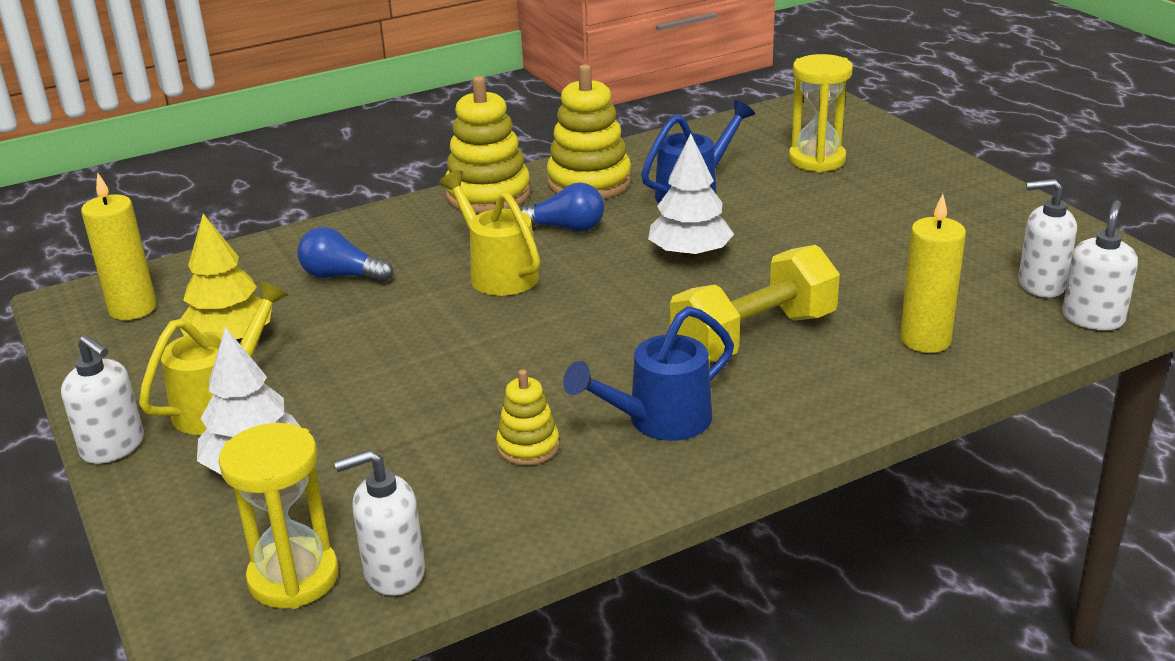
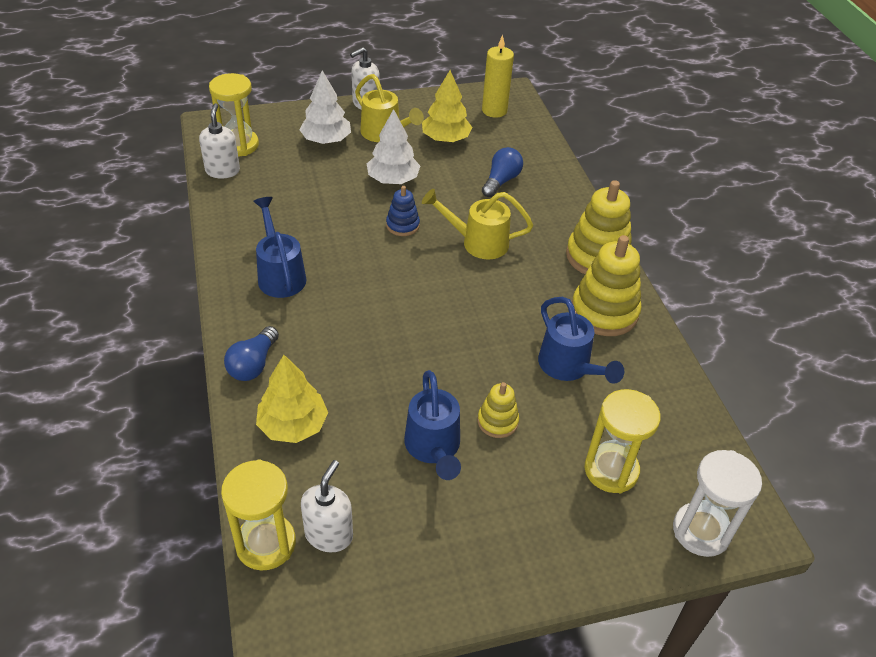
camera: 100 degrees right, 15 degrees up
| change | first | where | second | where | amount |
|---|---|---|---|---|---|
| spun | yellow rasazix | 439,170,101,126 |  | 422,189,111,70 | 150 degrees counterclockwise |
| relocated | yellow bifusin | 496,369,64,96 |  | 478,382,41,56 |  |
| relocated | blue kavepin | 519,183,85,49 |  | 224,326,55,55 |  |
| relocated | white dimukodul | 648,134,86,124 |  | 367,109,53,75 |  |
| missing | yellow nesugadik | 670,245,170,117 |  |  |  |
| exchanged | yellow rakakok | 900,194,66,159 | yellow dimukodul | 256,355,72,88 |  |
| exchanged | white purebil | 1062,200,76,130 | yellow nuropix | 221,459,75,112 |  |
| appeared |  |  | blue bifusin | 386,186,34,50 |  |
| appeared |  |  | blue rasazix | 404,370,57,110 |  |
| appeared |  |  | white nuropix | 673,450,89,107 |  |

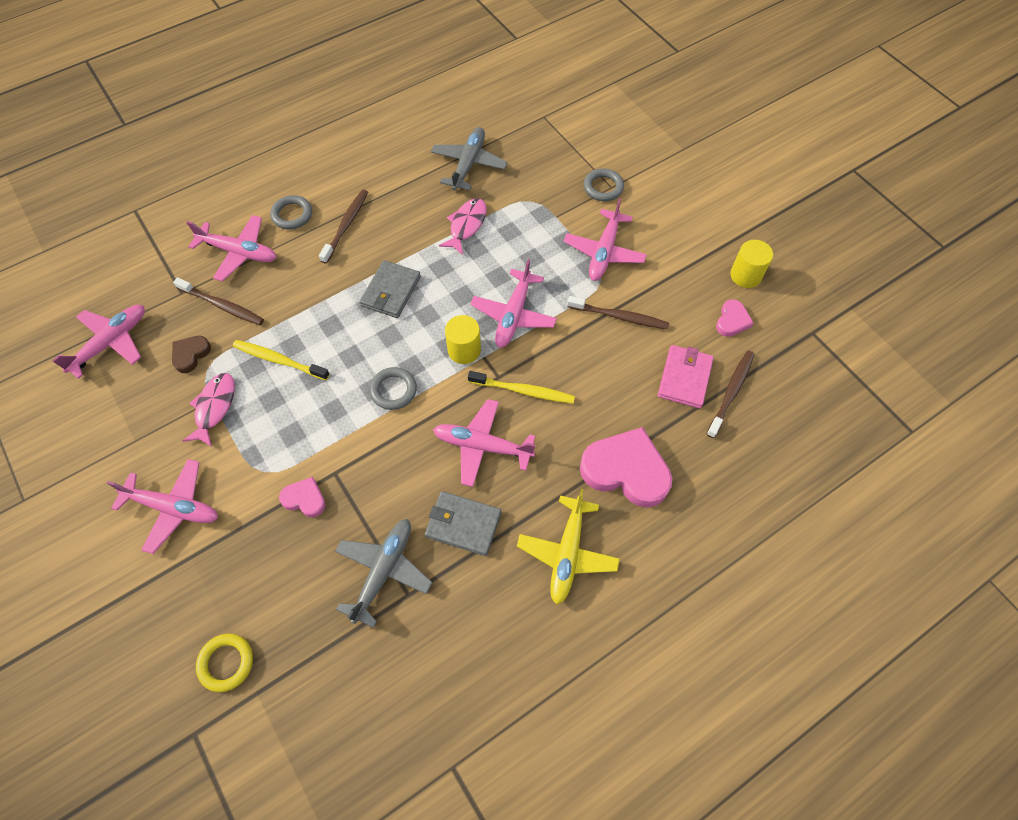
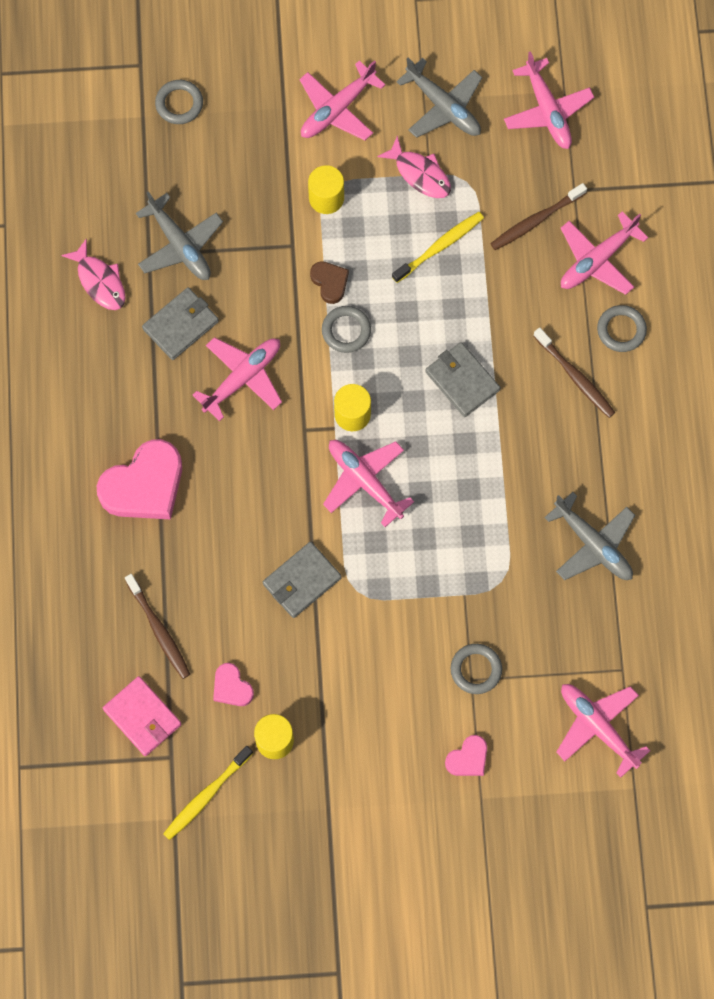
camera: 120 degrees right, 10 degrees up
| change | first | where | second | where | amount |
|---|---|---|---|---|---|
| relocated | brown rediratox | 172,336,39,37 |  | 310,261,39,43 |  |
| colour | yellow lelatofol | 196,633,57,59 | grey lelatofol | 155,80,48,44 |  |
| relocated | pink rediratox | 279,477,47,40 |  | 445,735,42,41 |  |
| relocated | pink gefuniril | 439,198,48,57 |  | 61,238,65,72 |  |
| relocated | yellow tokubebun | 468,371,107,32 |  | 163,746,90,94 |  |
| missing | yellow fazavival | 517,489,103,116 |  |  |  |
| relocated | pink fazavival | 563,198,84,83 |  | 556,684,94,94 |  |
| exchanged | brown tokubebun | 567,296,102,34 | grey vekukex | 263,542,79,76 |  |
| relocated | pink vekukex | 658,345,56,63 |  | 103,676,79,80 |  |
| appeared |  |  | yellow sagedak | 308,165,36,49 |  |
| appeared |  |  | grey fazavival | 396,58,86,80 |  |

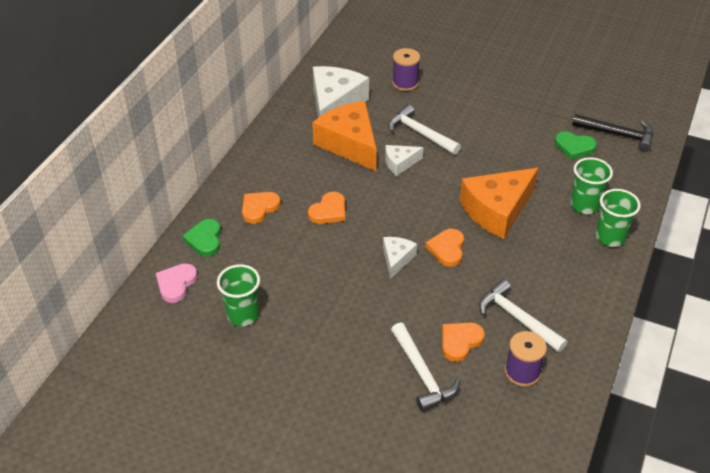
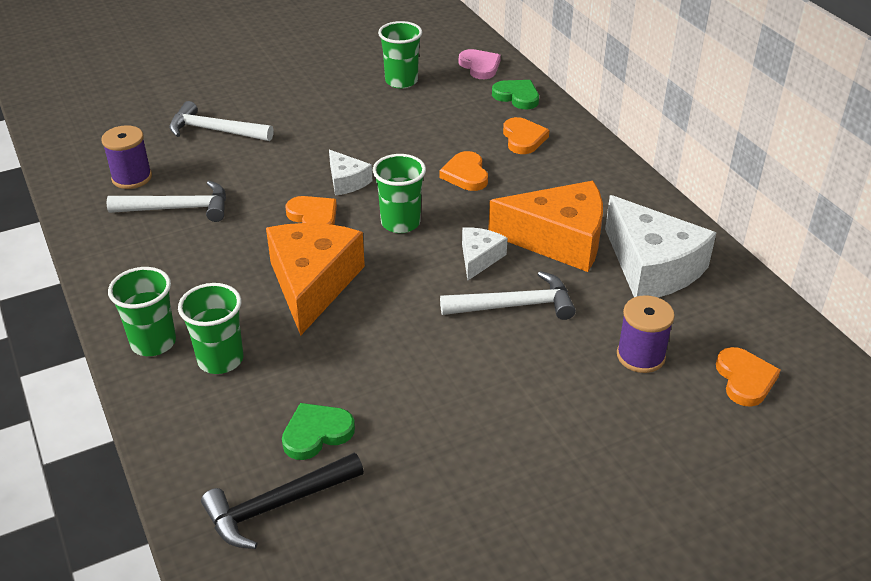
camera: 130 degrees right, 5 degrees down
| change | first | where | second | where | amount |
|---|---|---|---|---|---|
| relocated | orange rediratox | 442,323,43,39 |  | 716,347,64,60 |  |
| appeared |  |  | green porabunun | 373,154,53,79 |  |

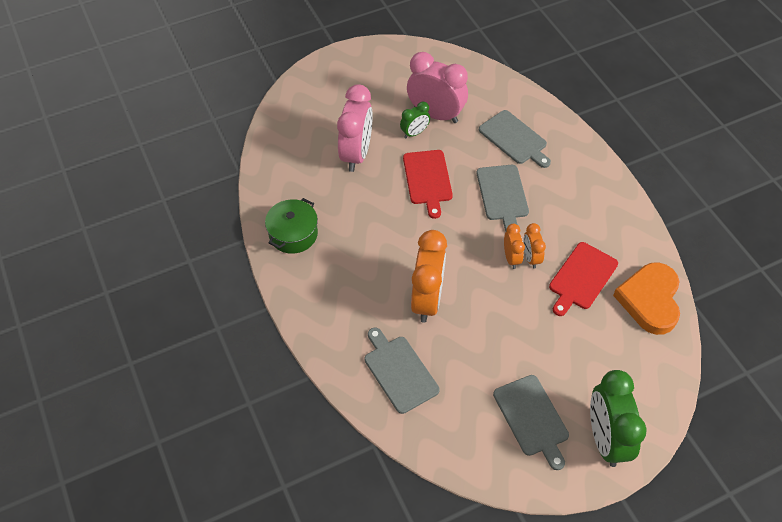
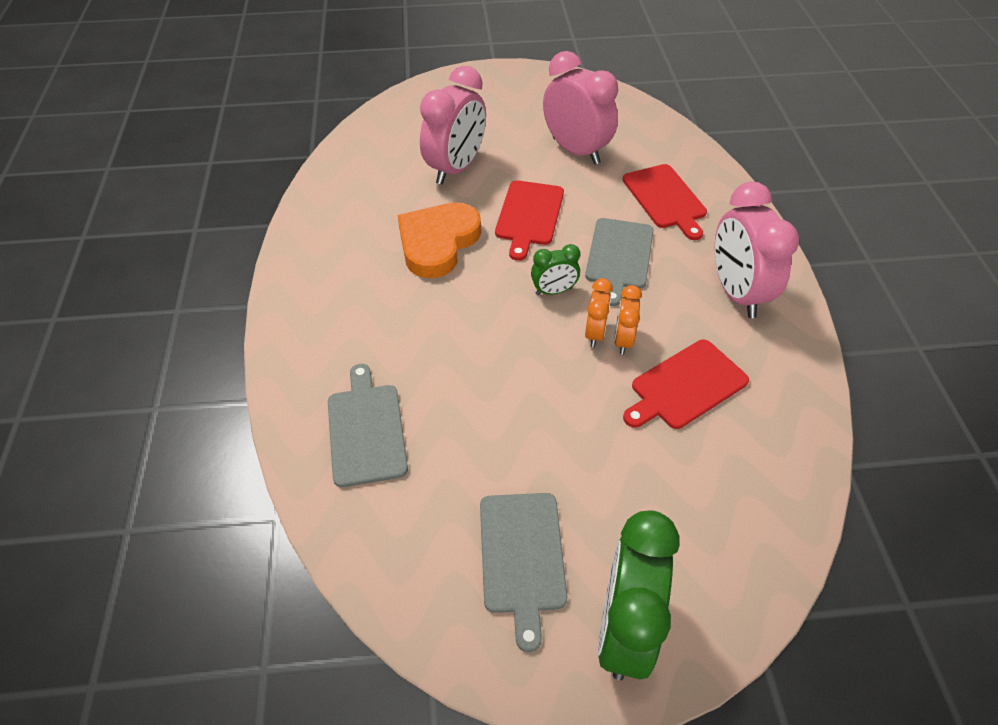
camera: 20 degrees right, 5 degrees down
| change | first | where | second | where | amount |
|---|---|---|---|---|---|
| missing | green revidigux | 265,198,53,56 |  |  |  |
| relocated | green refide | 400,102,30,36 |  | 531,244,49,51 |  |
| missing | orange refide | 411,230,36,93 |  |  |  |
| colour | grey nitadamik | 479,110,72,58 | red nitadamik | 623,164,84,76 |  |
| relocated | orange rediratox | 613,262,67,73 |  | 398,202,83,76 |  |
| appeared |  |  | pink refide | 715,182,84,136 |  |

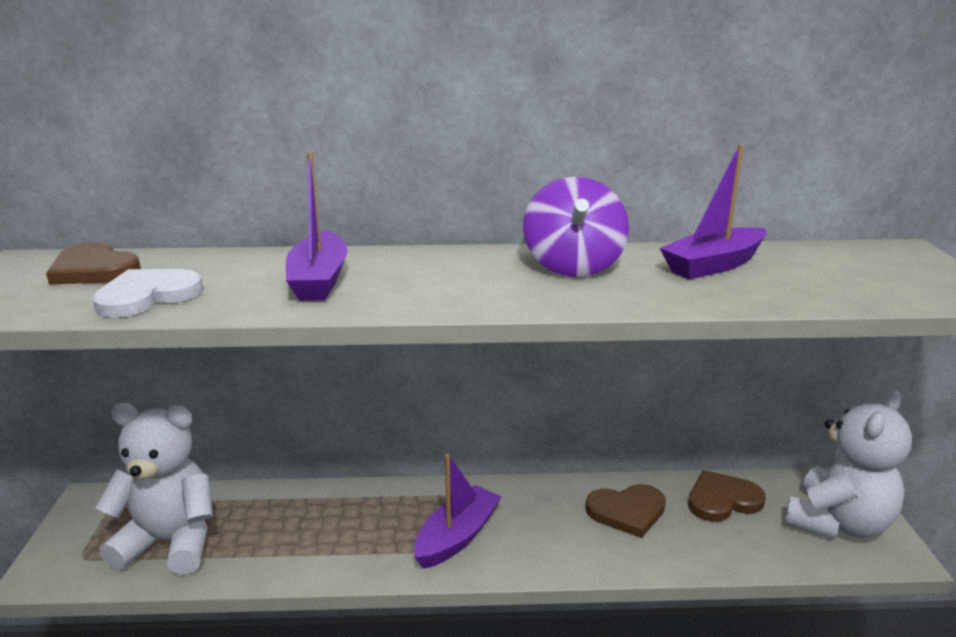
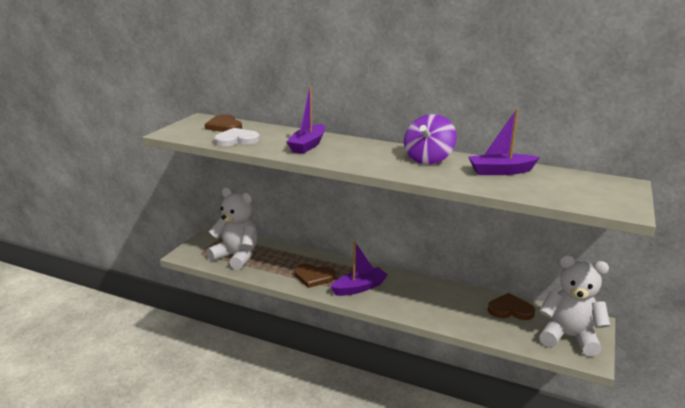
camera: 25 degrees right, 0 degrees up
| change | first | where | second | where | amount |
|---|---|---|---|---|---|
| relocated | brown rediratox | 586,484,80,54 |  | 295,264,41,24 |  |
| spun | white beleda | 785,389,127,150 |  | 539,255,71,101 | 135 degrees counterclockwise |

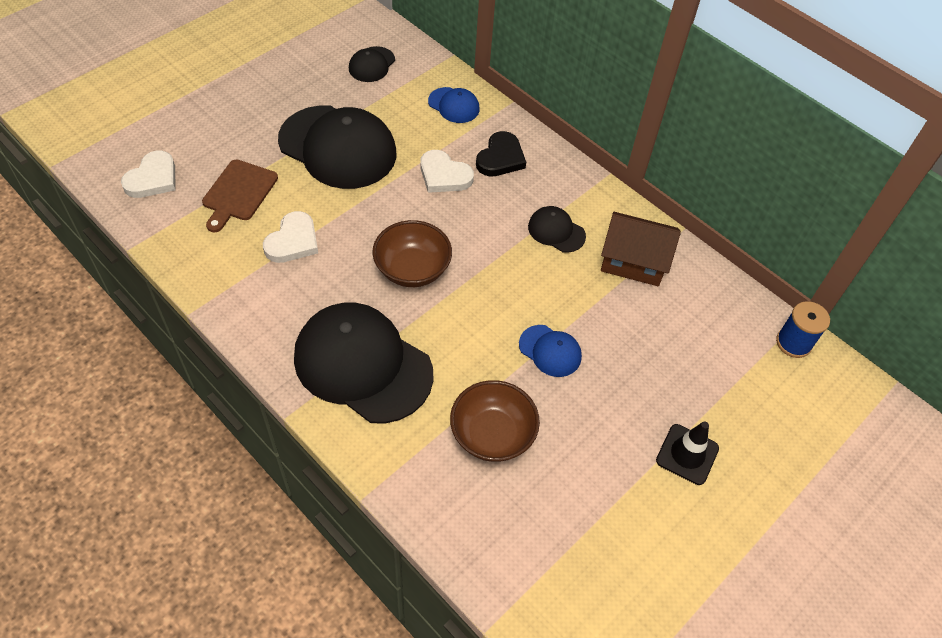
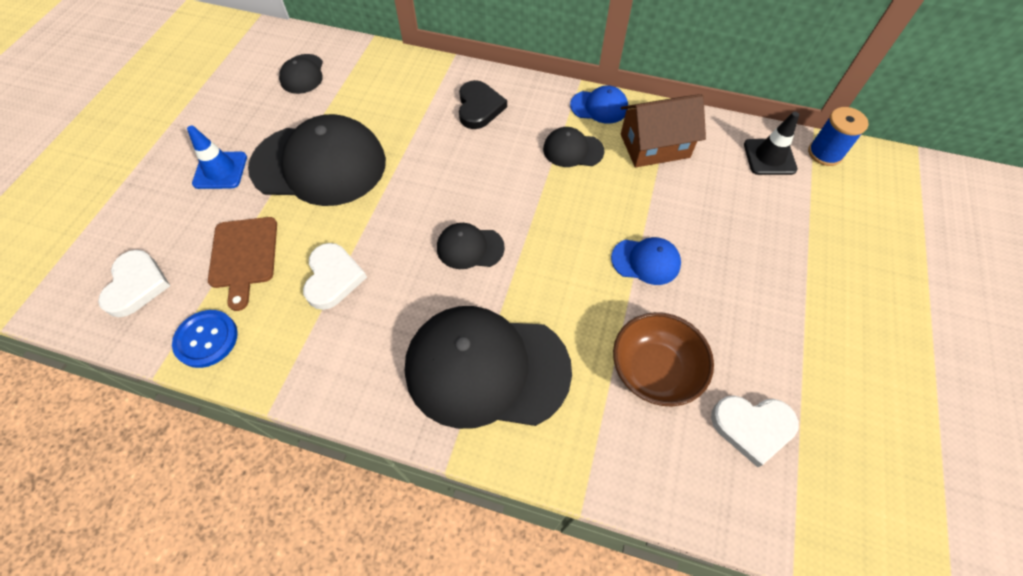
camera: 25 degrees left, 5 degrees up
| change | first | where | second | where | amount |
|---|---|---|---|---|---|
| exchanged | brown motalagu | 372,220,80,67 | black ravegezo | 437,223,68,46 |  |
| relocated | white rediratox | 420,150,54,43 |  | 711,396,88,71 |  |
| relocated | blue ravegezo | 428,87,52,36 |  | 570,85,58,38 |  |
| relocated | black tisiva | 656,421,63,64 |  | 744,112,55,63 |  |
| appeared |  |  | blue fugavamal | 172,310,66,58 |  |
| appeared |  |  | blue tisiva | 187,126,60,63 |  |

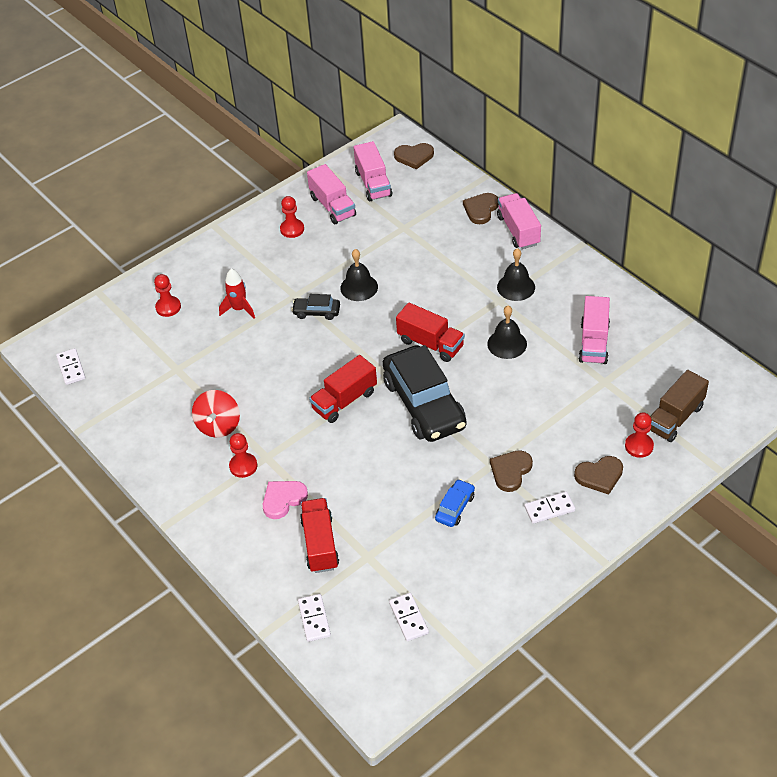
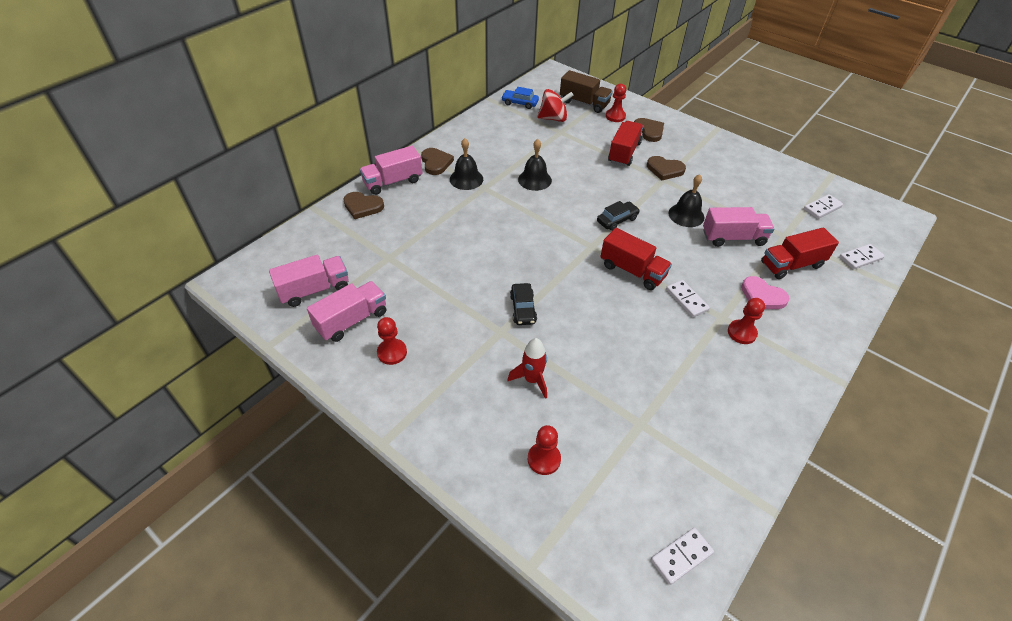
camera: 105 degrees left, 0 degrees up
| change | first | where | second | where | amount |
|---|---|---|---|---|---|
| relocated | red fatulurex | 192,390,48,48 |  | 538,89,36,33 |  |
| relocated | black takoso | 340,249,38,52 |  | 668,174,37,53 |  |
| size | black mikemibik | 383,345,83,97 |  | 597,201,43,30 | x0.44 |
| relocated | brown rediratox | 394,143,40,26 |  | 421,148,33,27 |  |
| relocated | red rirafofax | 396,303,69,59 |  | 608,121,35,45 |  |
| relocated | blue mikemibik | 435,479,40,48 |  | 501,87,38,22 |  |
| relocated | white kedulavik | 524,492,51,32 |  | 666,280,44,37 |  |
| relocated | pink rirafofax | 579,296,31,68 |  | 703,207,72,40 |  |

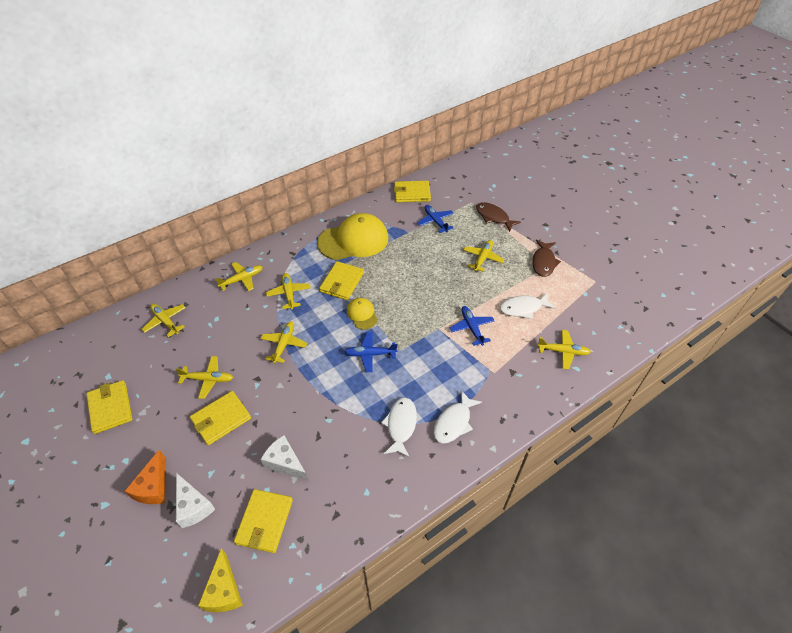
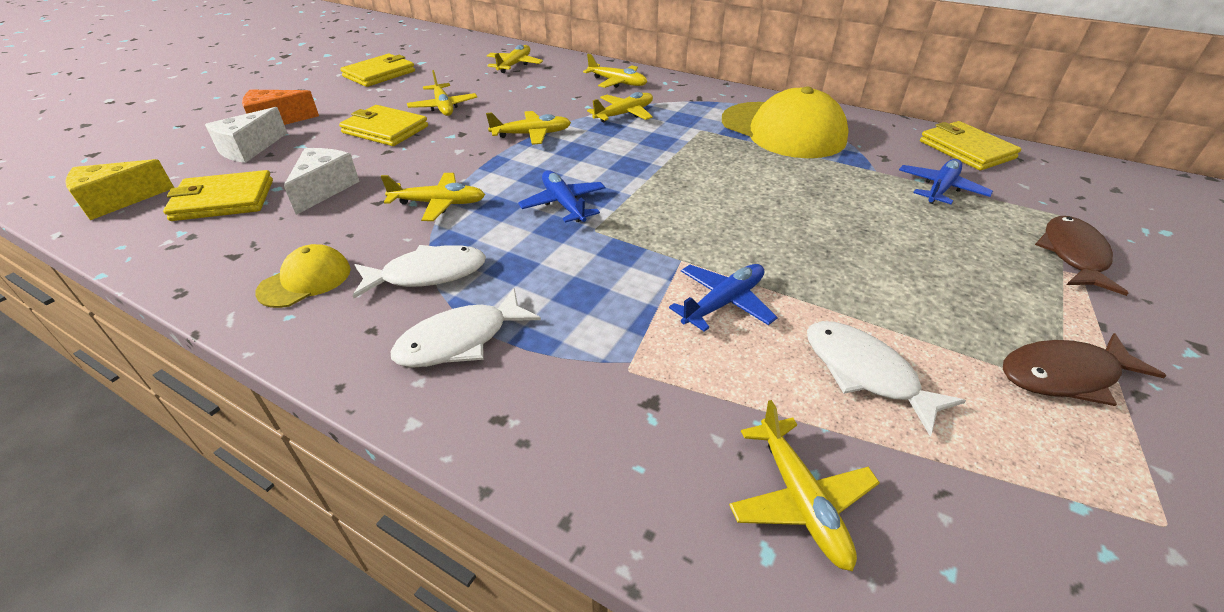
camera: 65 degrees right, 10 degrees down
| change | first | where | second | where | amount |
|---|---|---|---|---|---|
| missing | yellow vekukex | 319,261,45,39 |  |  |  |
| relocated | yellow ravegezo | 347,298,31,32 |  | 255,244,96,64 |  |
| spun | white gefuniril | 433,390,49,54 |  | 390,288,151,80 | 45 degrees counterclockwise |
| relocated | yellow fazavival | 463,240,42,32 |  | 381,173,104,48 |  |

